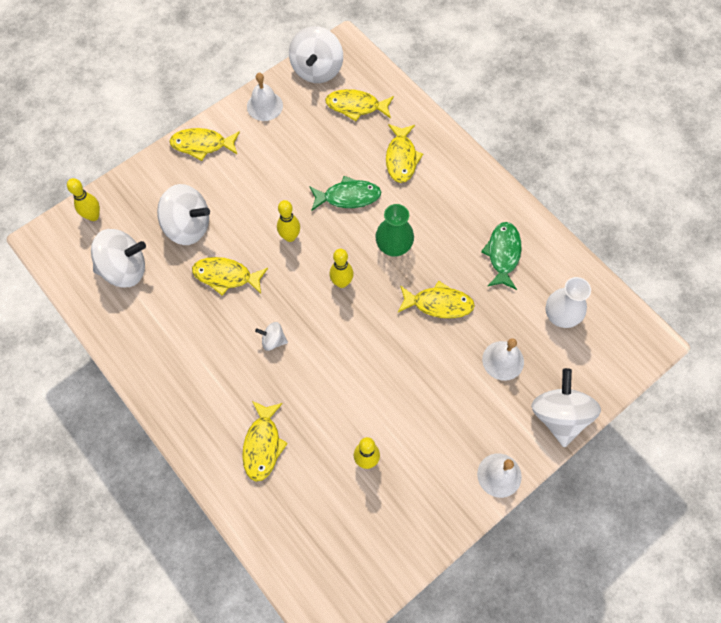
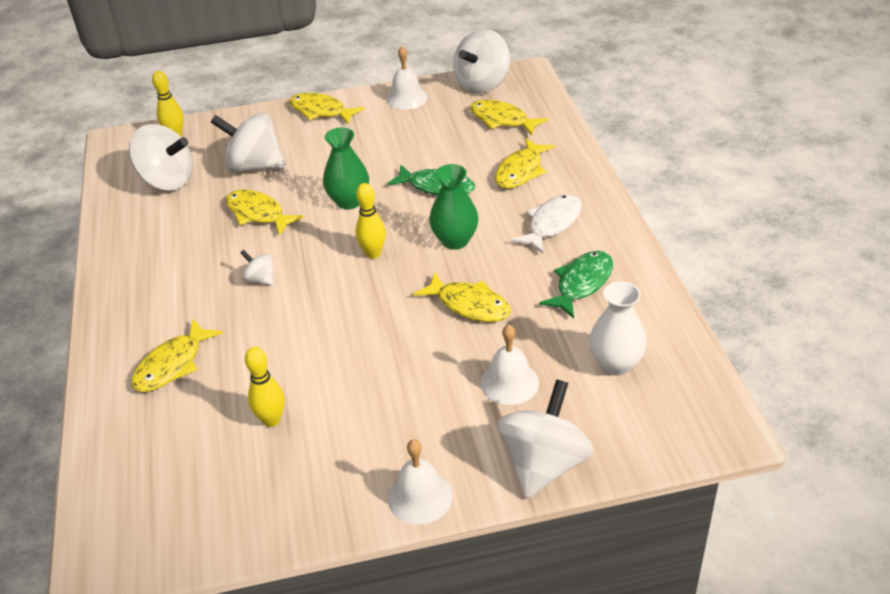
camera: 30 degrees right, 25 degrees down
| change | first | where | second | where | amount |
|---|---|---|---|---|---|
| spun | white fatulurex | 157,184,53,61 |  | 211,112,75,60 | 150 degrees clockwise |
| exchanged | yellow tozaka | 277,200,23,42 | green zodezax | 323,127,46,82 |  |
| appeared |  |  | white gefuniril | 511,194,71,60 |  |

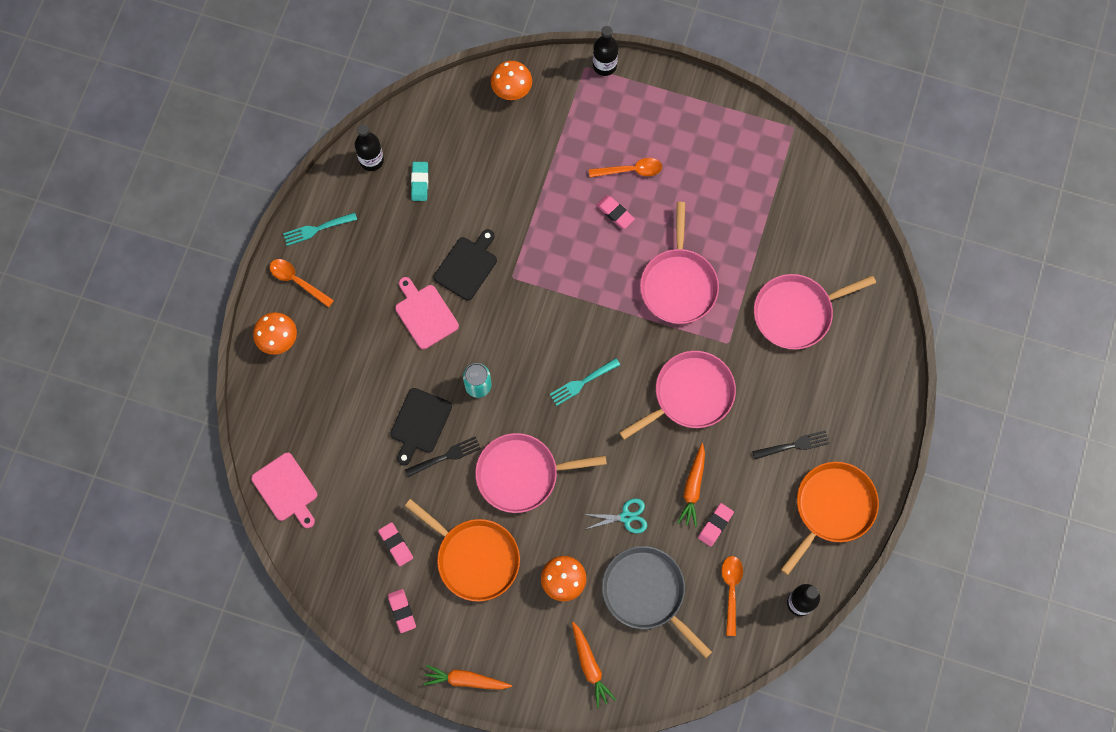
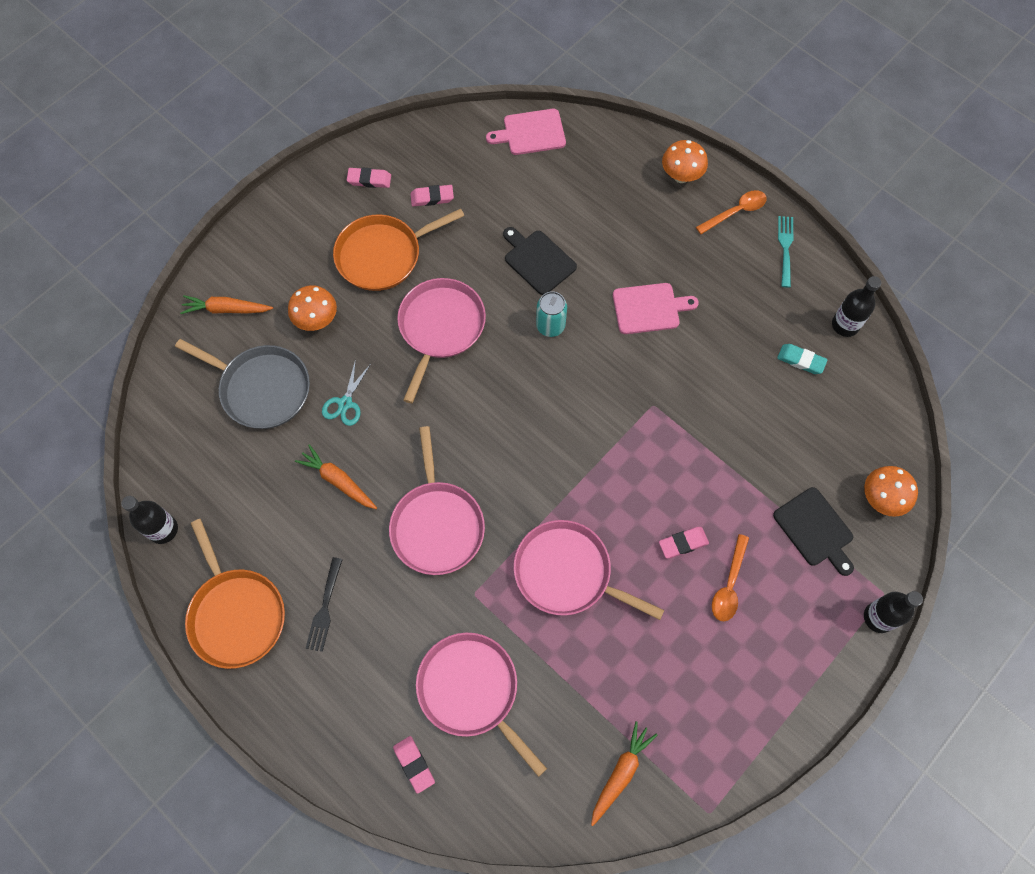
camera: 115 degrees right, 5 degrees down
| change | first | where | second | where | amount |
|---|---|---|---|---|---|
| missing | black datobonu | 405,436,76,41 |  |  |  |
| relocated | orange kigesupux | 423,665,89,25 |  | 591,721,66,105 |  |
| relocated | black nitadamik | 434,229,63,72 |  | 773,487,81,89 |  |
| missing | turquoise datobonu | 549,358,71,48 |  |  |  |
| spun | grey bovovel | 602,546,110,112 |  | 175,339,135,90 | 45 degrees clockwise |
| relocated | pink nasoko | 698,503,36,44 |  | 393,736,42,58 |  |
| missing | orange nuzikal | 721,556,22,80 |  |  |  |
| spun | pink bovovel | 754,274,122,75 |  | 416,632,131,145 | 45 degrees counterclockwise |

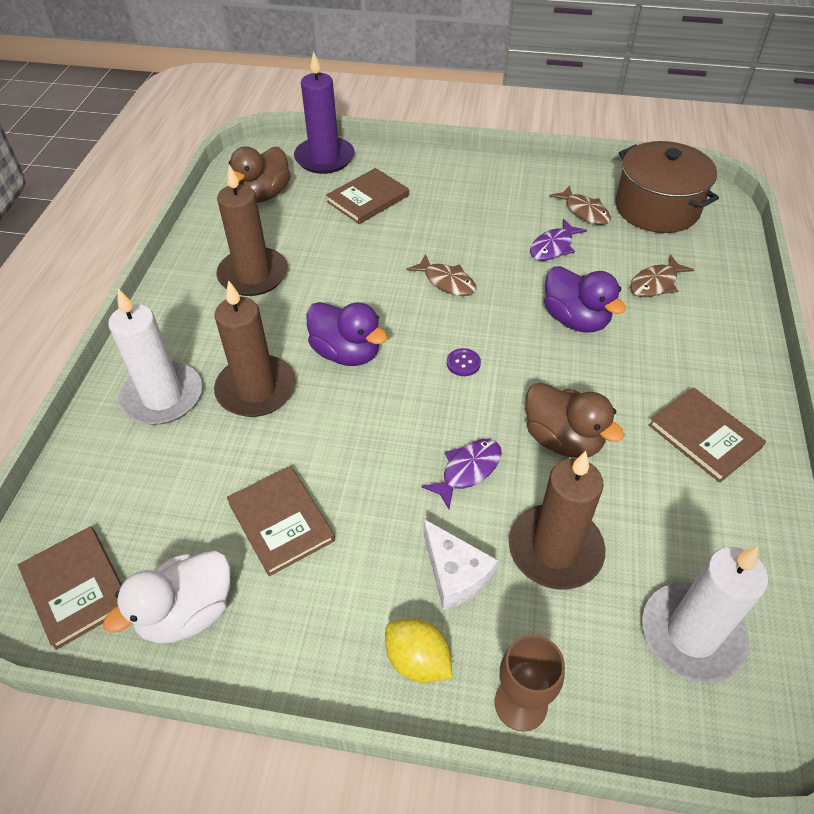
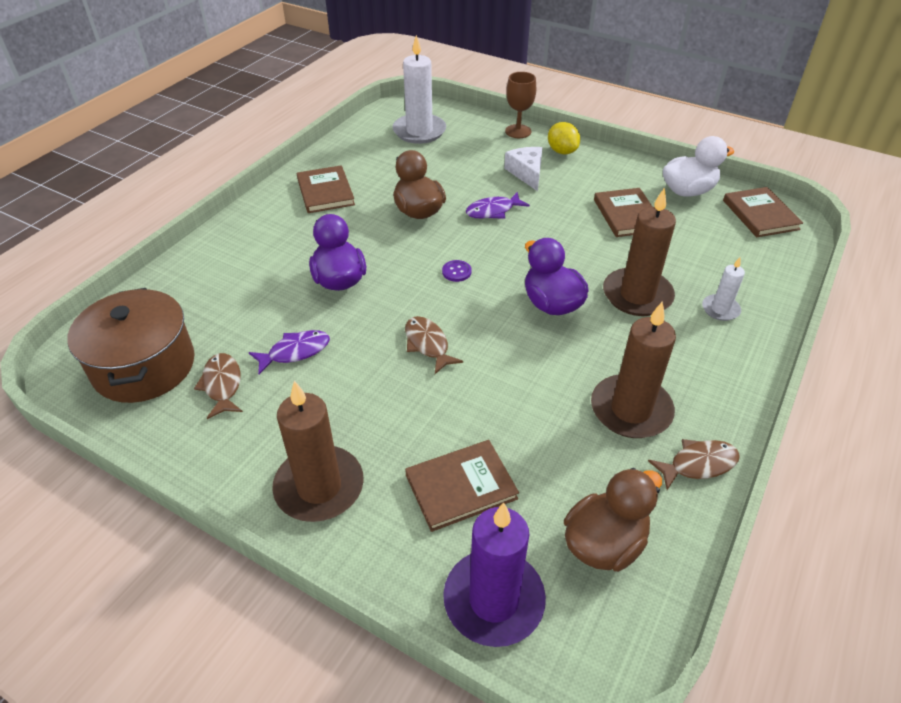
camera: 160 degrees left, 5 degrees down
| change | first | where | second | where | amount |
|---|---|---|---|---|---|
| size | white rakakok | 108,288,94,137 |  | 702,257,43,64 | x0.53 |
| relocated | brown rakakok | 509,451,97,139 |  | 272,381,92,141 |  |
| relocated | brown gefuniril | 630,255,64,42 |  | 648,439,92,51 |  |

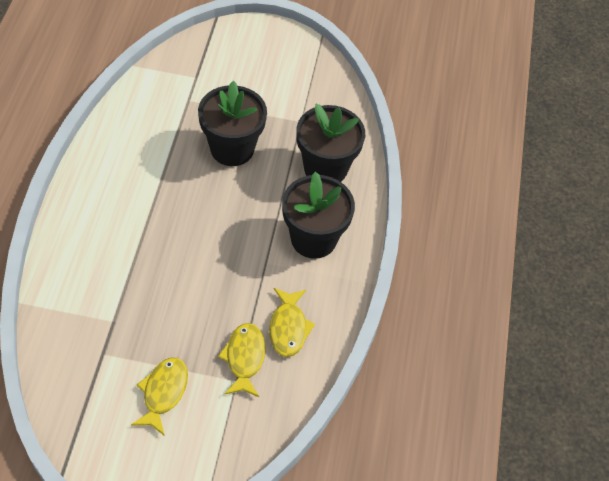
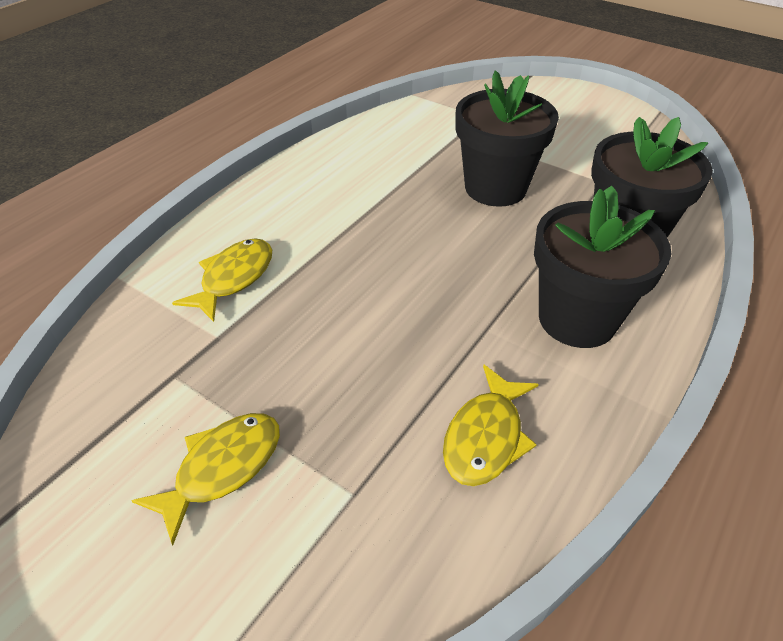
camera: 30 degrees right, 10 degrees down
| change | first | where | second | where | amount |
|---|---|---|---|---|---|
| relocated | yellow gefuniril | 218,323,47,74 |  | 172,239,100,83 |  |

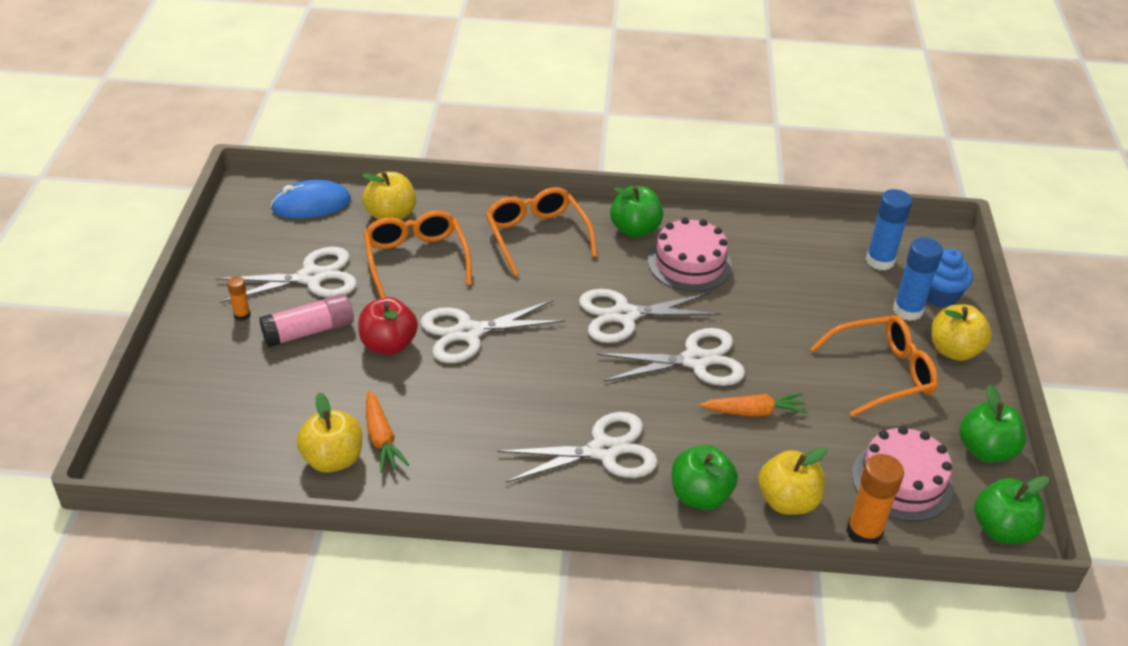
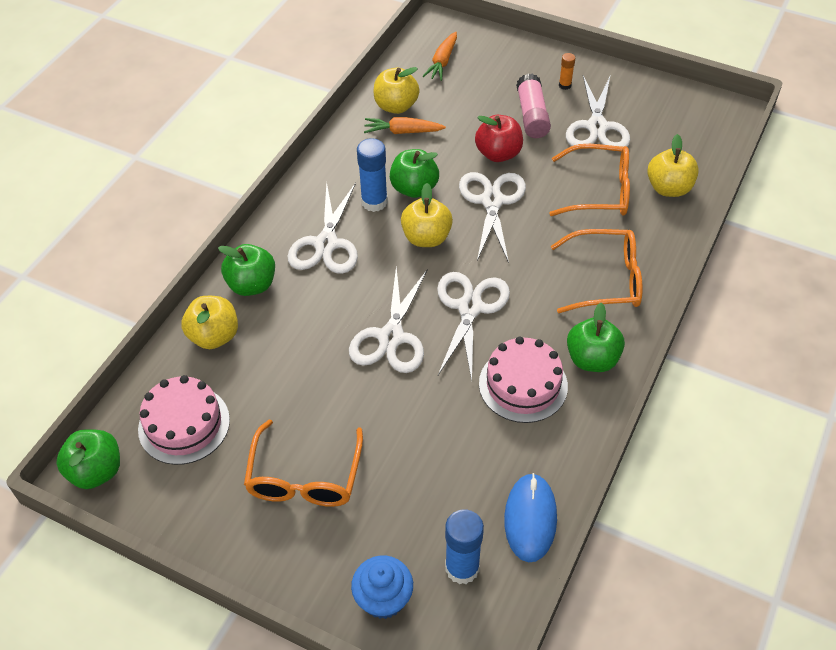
camera: 115 degrees right, 10 degrees up
| change | first | where | second | where | amount |
|---|---|---|---|---|---|
| relocated | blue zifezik | 270,180,81,38 |  | 504,473,53,89 |  |
| relocated | orange kigesupux | 700,393,108,24 |  | 423,32,34,49 |  |
| missing | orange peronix | 846,454,58,90 |  |  |  |
| relocated | blue peronix | 893,237,50,84 |  | 357,138,31,74 |  |
| relocated | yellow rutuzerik | 931,305,61,56 |  | 401,183,52,64 |  |
| relocated | green rutuzerik | 960,384,66,79 |  | 390,149,49,49 |  |

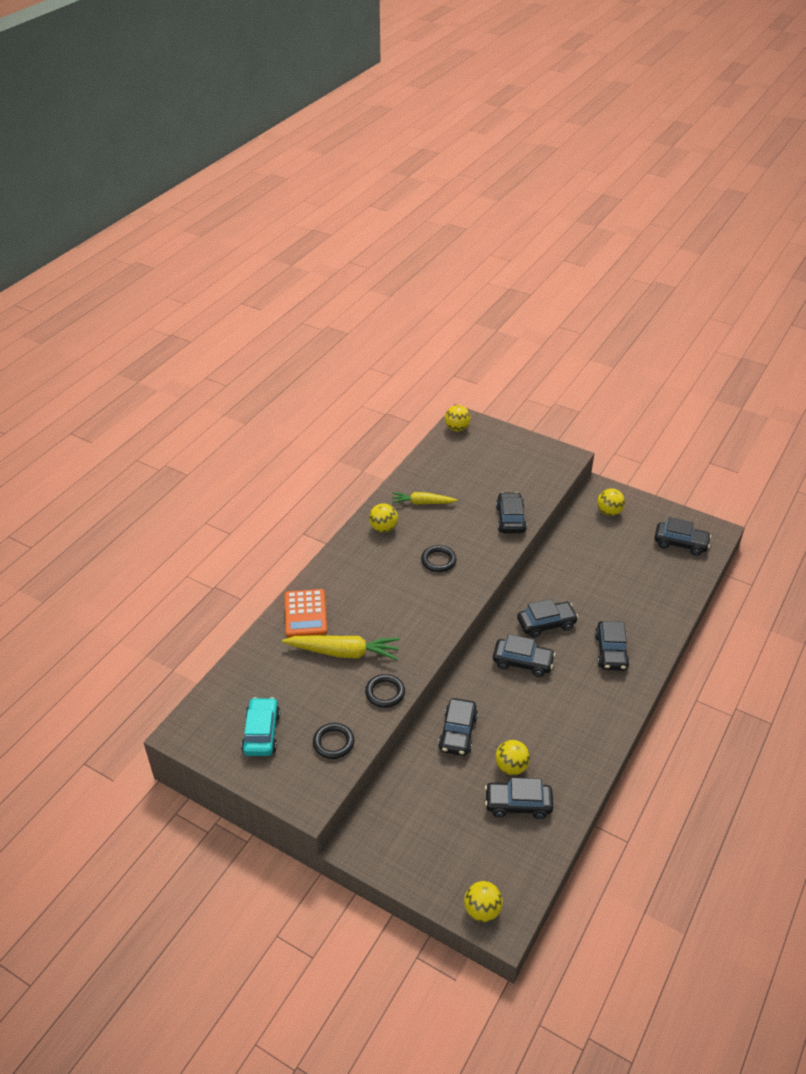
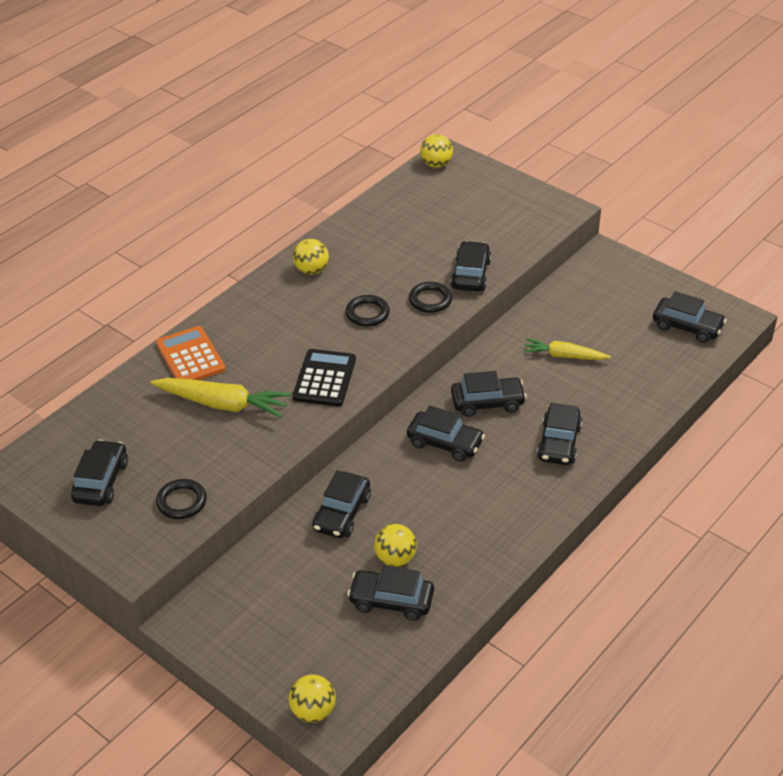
camera: 10 degrees right, 0 degrees up
| change | first | where | second | where | amount |
|---|---|---|---|---|---|
| colour | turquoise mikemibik | 241,697,39,59 | black mikemibik | 71,440,57,66 |  |
| spun | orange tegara | 285,589,42,48 |  | 156,326,70,54 | 150 degrees clockwise |
| relocated | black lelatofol | 365,674,40,34 |  | 409,282,43,31 |  |
| relocated | yellow kigesupux | 392,492,66,12 |  | 523,338,88,22 |  |
| missing | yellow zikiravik | 597,488,28,28 |  |  |  |
| appeared |  |  | black tegara | 293,349,63,57 |  |

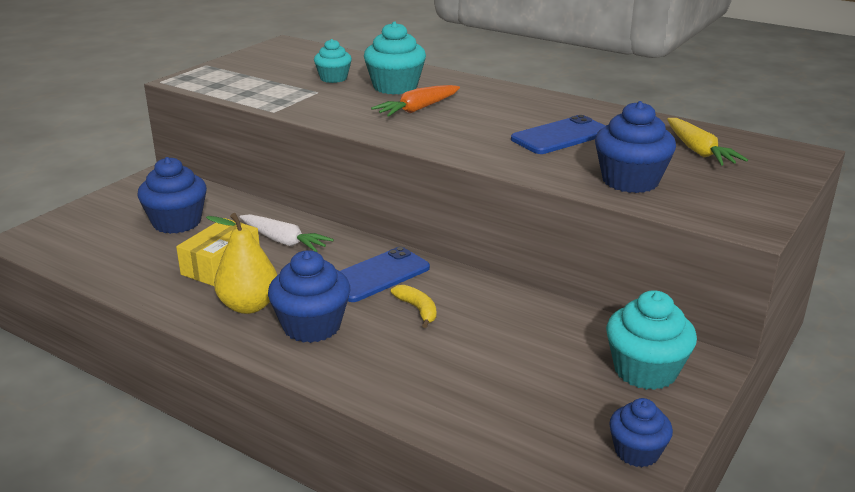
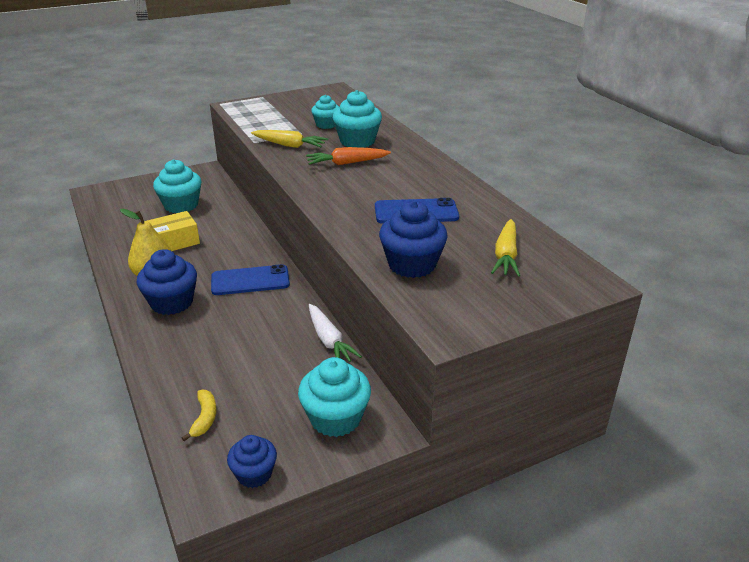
camera: 30 degrees right, 5 degrees up
| change | first | where | second | where | amount |
|---|---|---|---|---|---|
| colour | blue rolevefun | 137,157,70,77 | turquoise rolevefun | 153,159,48,54 |  |
| relocated | white kigesupux | 240,214,94,38 |  | 309,304,53,58 |  |
| relocated | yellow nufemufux | 391,285,45,43 |  | 182,390,35,51 |  |
| appeared |  |  | yellow kigesupux | 251,130,77,18 |  |

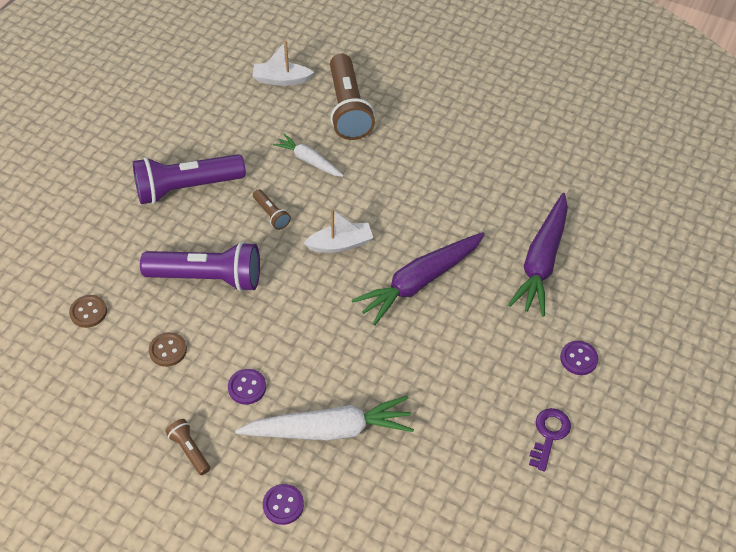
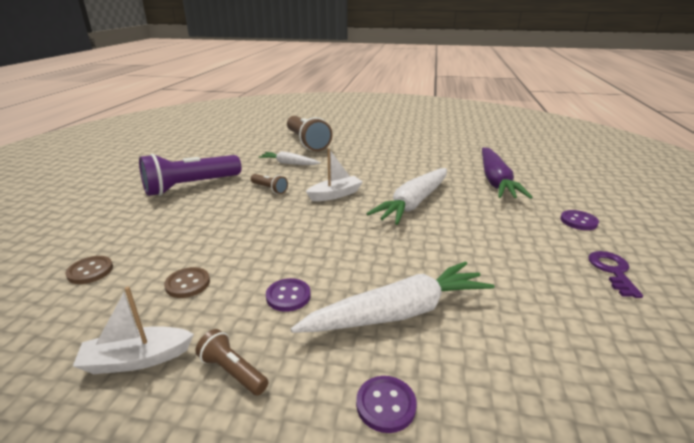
camera: 15 degrees left, 25 degrees down
| change | first | where | second | where | amount |
|---|---|---|---|---|---|
| missing | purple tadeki | 140,242,120,50 |  |  |  |
| relocated | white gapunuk | 252,41,62,45 |  | 73,286,121,88 |  |
| colour | purple kigesupux | 352,232,133,93 | white kigesupux | 366,168,81,57 |  |

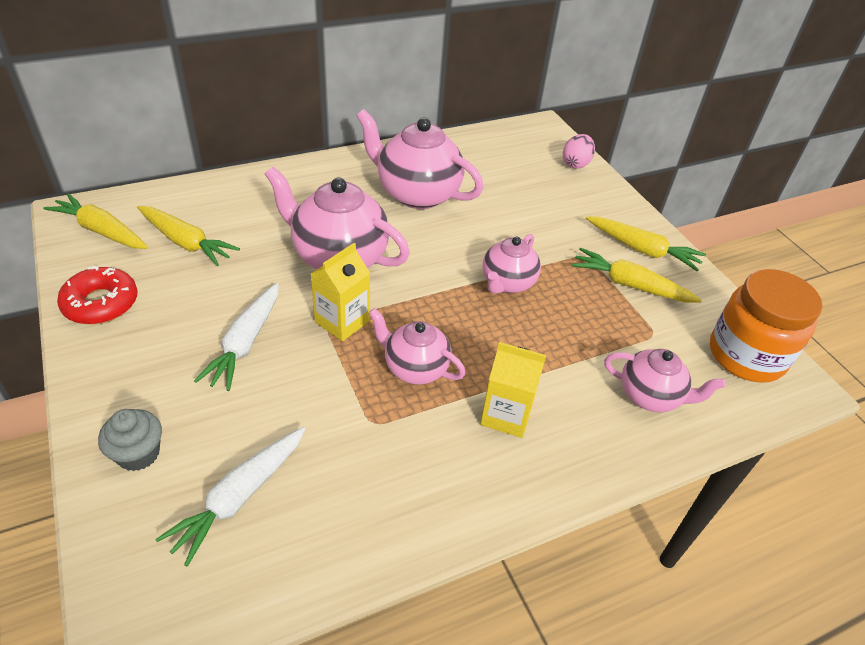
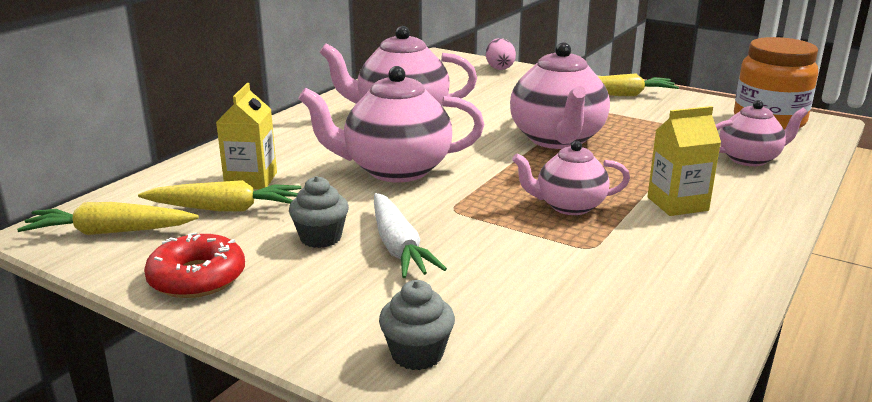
camera: 30 degrees left, 20 degrees down
| change | first | where | second | where | amount |
|---|---|---|---|---|---|
| missing | white kigesupux | 155,427,150,139 |  |  |  |
| relocated | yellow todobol | 311,243,59,98 |  | 216,83,61,106 |  |
| size | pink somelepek | 482,234,59,60 |  | 510,42,100,107 | x1.67 |
| missing | yellow kigesupux | 571,248,131,55 |  |  |  |
| appeared |  |  | grey rolevefun | 289,176,60,72 |  |

